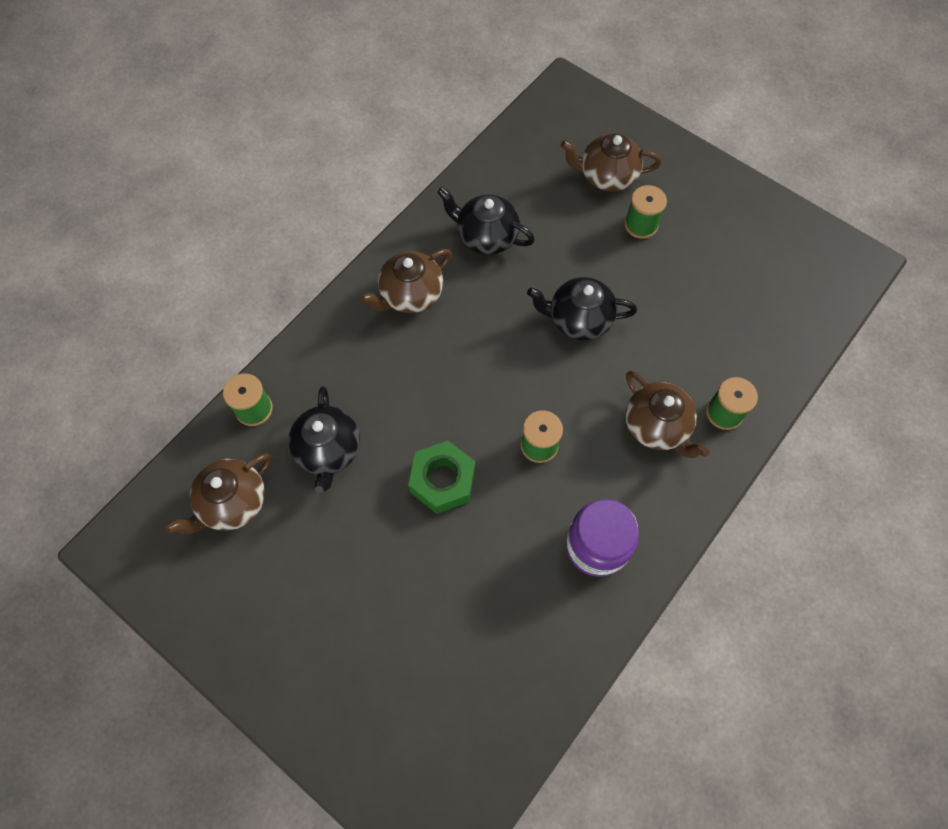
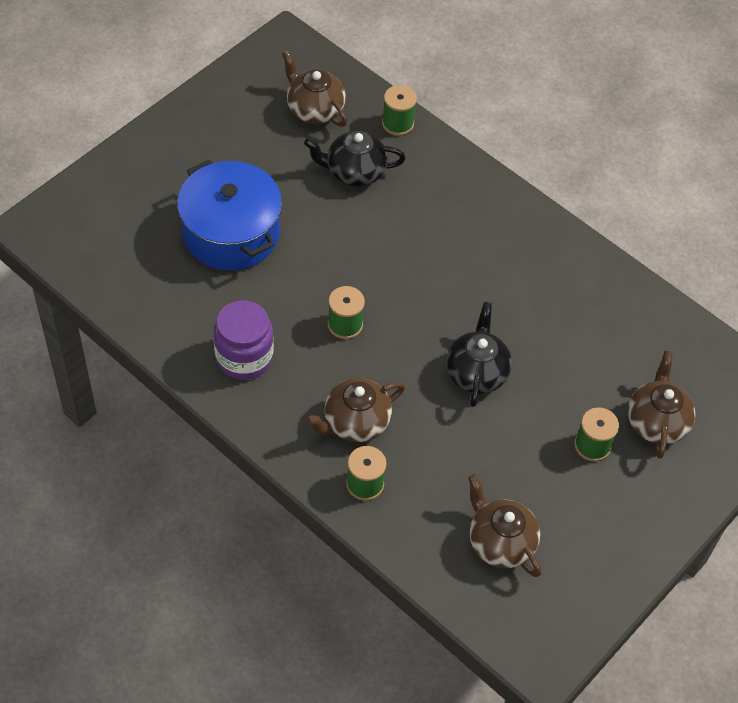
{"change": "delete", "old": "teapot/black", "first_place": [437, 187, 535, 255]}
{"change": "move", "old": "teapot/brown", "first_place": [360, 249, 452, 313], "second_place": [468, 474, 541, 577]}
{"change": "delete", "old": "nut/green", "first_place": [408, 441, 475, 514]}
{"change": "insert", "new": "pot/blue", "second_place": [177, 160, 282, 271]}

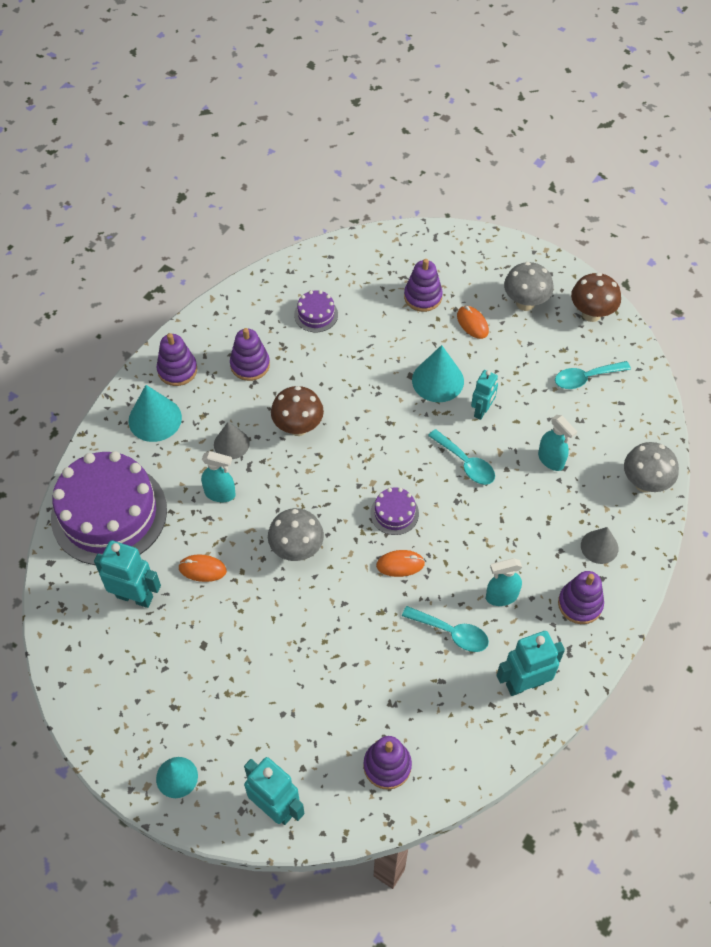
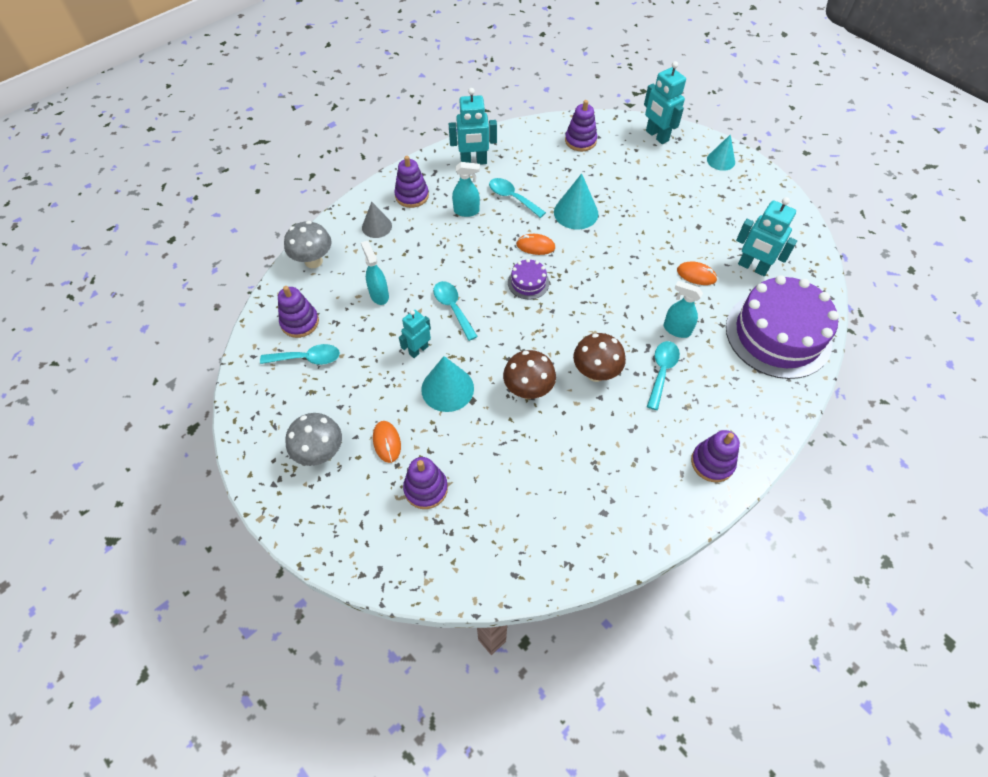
{"change": "move", "old": "mushroom/brown", "first_place": [571, 273, 621, 322], "second_place": [503, 350, 556, 399]}
{"change": "delete", "old": "cake/purple", "first_place": [294, 290, 338, 332]}
{"change": "move", "old": "stacking toy/purple", "first_place": [230, 328, 270, 381], "second_place": [278, 286, 319, 338]}
{"change": "move", "old": "cone/turquoise", "first_place": [128, 385, 182, 442], "second_place": [554, 173, 598, 230]}
{"change": "replace", "old": "cone/grey", "new": "spoon/turquoise", "first_place": [214, 422, 250, 459], "second_place": [647, 341, 680, 410]}
{"change": "delete", "old": "mushroom/grey", "first_place": [268, 508, 324, 561]}

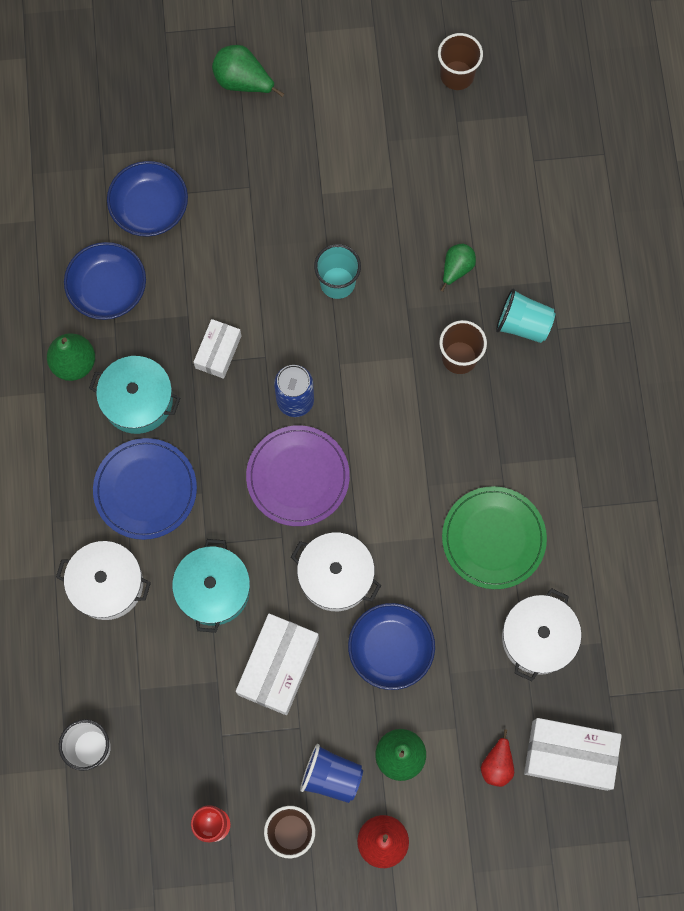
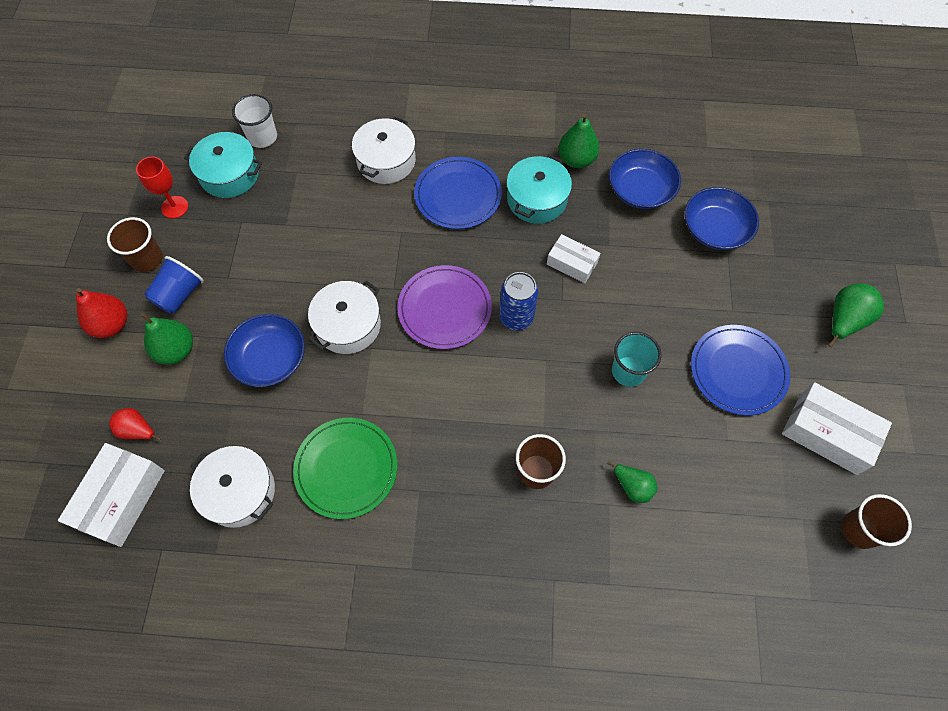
{"change": "delete", "old": "cup/turquoise", "first_place": [496, 288, 555, 343]}
{"change": "move", "old": "pot/turquoise", "first_place": [172, 539, 250, 633], "second_place": [184, 132, 262, 198]}
{"change": "move", "old": "box/white", "first_place": [236, 614, 319, 715], "second_place": [782, 382, 892, 475]}
{"change": "insert", "new": "plate/blue", "second_place": [691, 325, 790, 416]}

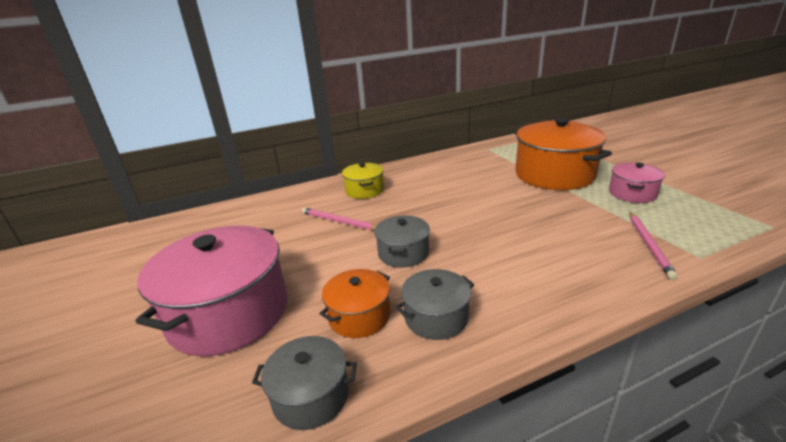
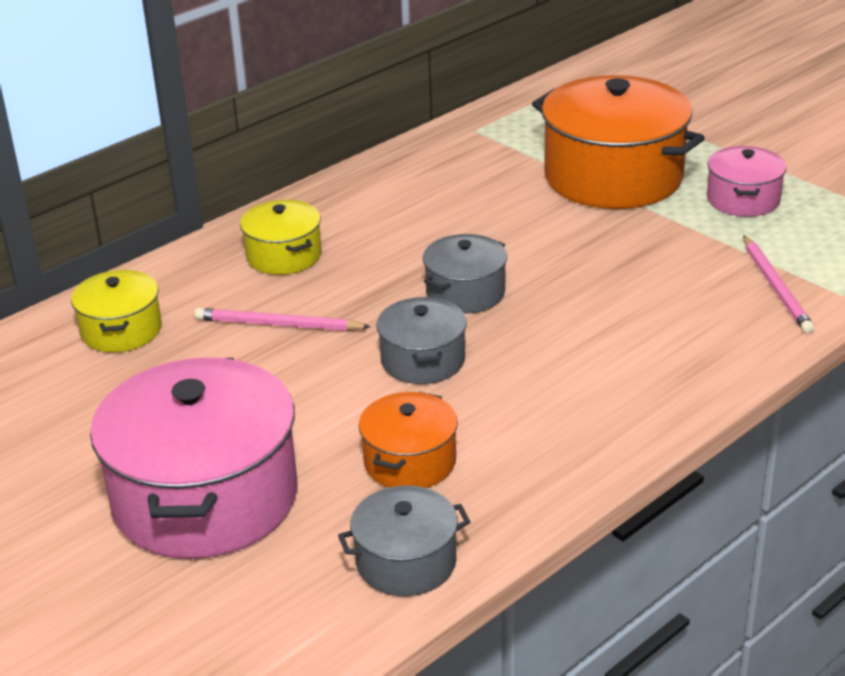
{"change": "move", "old": "pot/grey", "first_place": [395, 269, 475, 340], "second_place": [423, 234, 507, 314]}
{"change": "insert", "new": "pot/yellow", "second_place": [71, 270, 162, 352]}

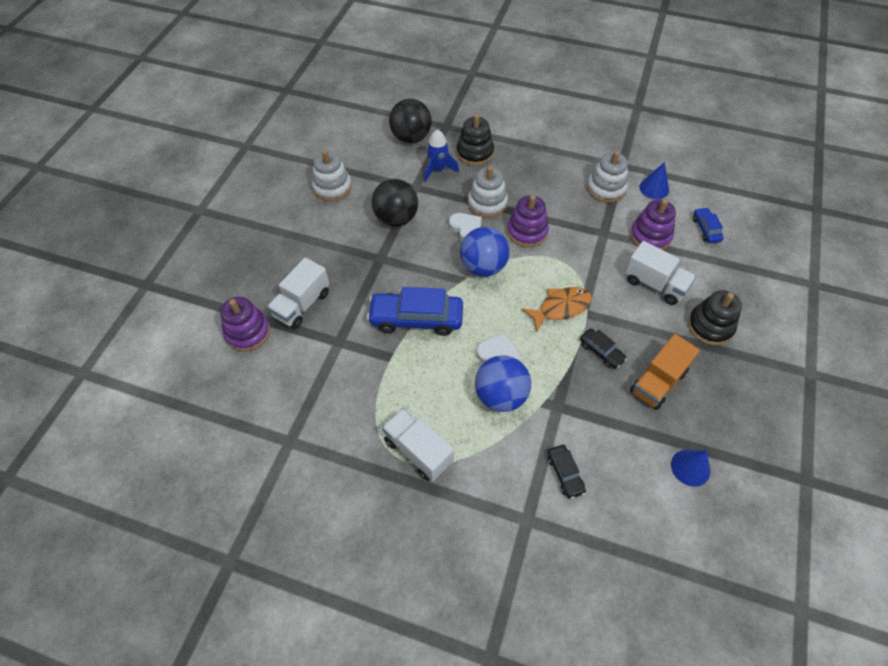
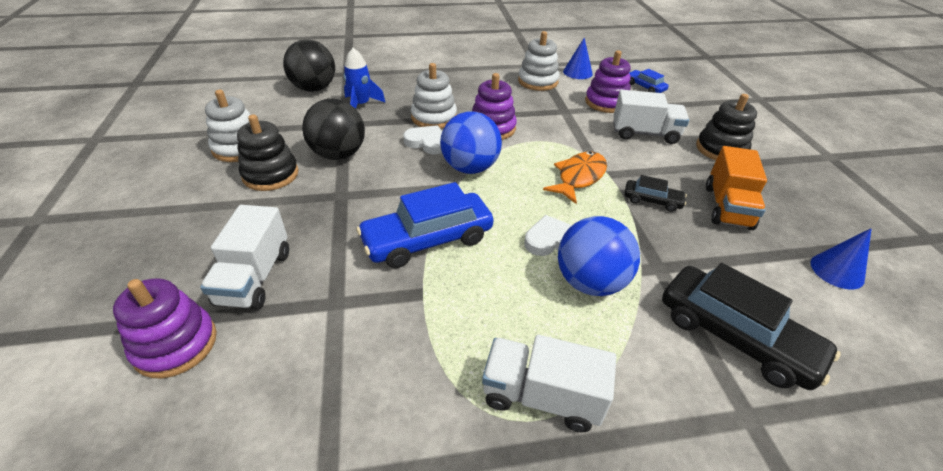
{"change": "move", "old": "stacking toy/black", "first_place": [456, 114, 494, 166], "second_place": [237, 114, 299, 191]}
{"change": "resize", "old": "car/black", "first_place": [548, 445, 586, 499], "second_place": [662, 263, 841, 390], "factor": 1.99}

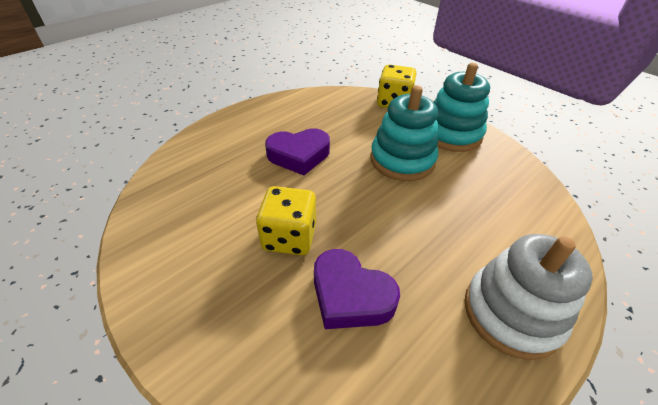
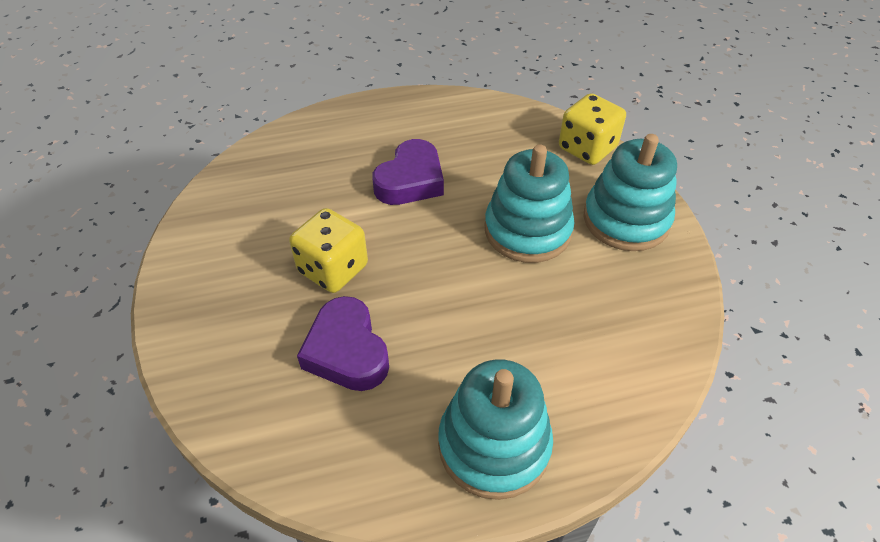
{"change": "rotate", "old": "heart/purple", "first_place": [265, 128, 330, 176], "second_place": [372, 139, 444, 205], "degrees": -75}
{"change": "recolor", "old": "stacking toy/white", "new": "stacking toy/turquoise", "first_place": [464, 234, 593, 360], "second_place": [438, 359, 553, 500]}

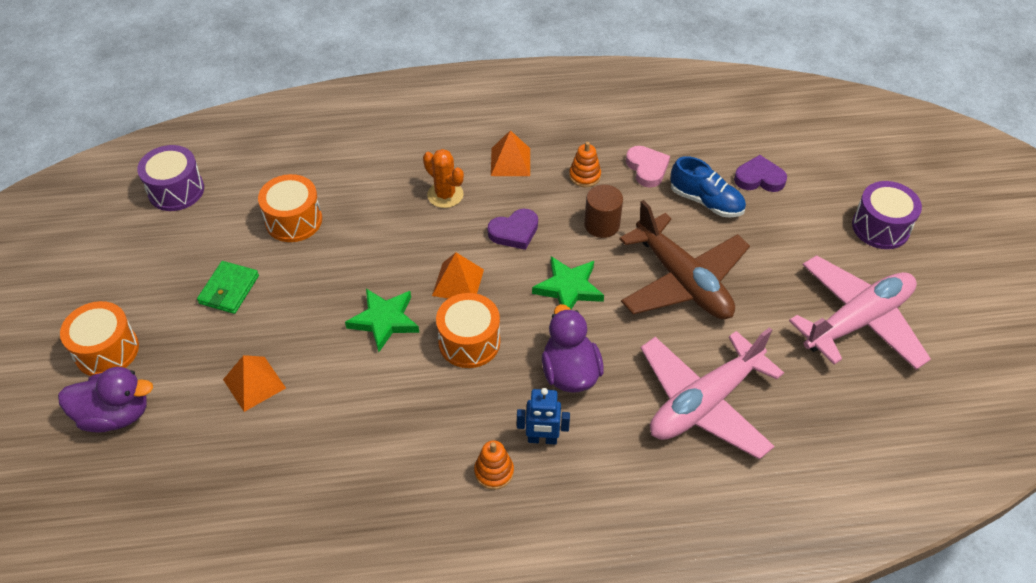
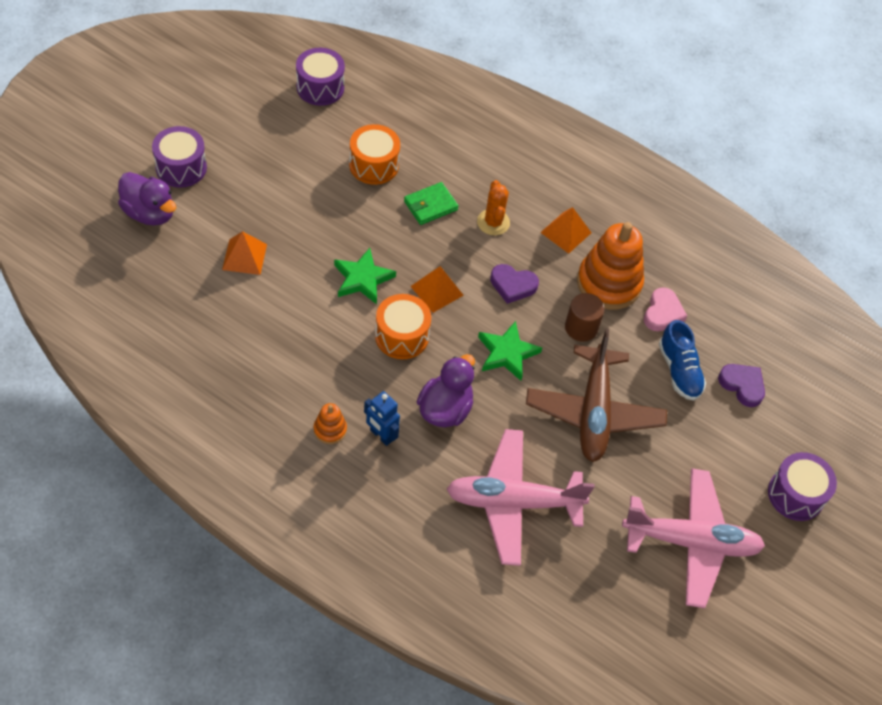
{"change": "resize", "old": "stacking toy/orange", "first_place": [569, 142, 601, 187], "second_place": [577, 222, 644, 310], "factor": 2.16}
{"change": "move", "old": "wallet/green", "first_place": [197, 261, 259, 314], "second_place": [404, 182, 459, 225]}
{"change": "recolor", "old": "drum/orange", "new": "drum/purple", "first_place": [60, 301, 139, 376], "second_place": [152, 126, 207, 188]}

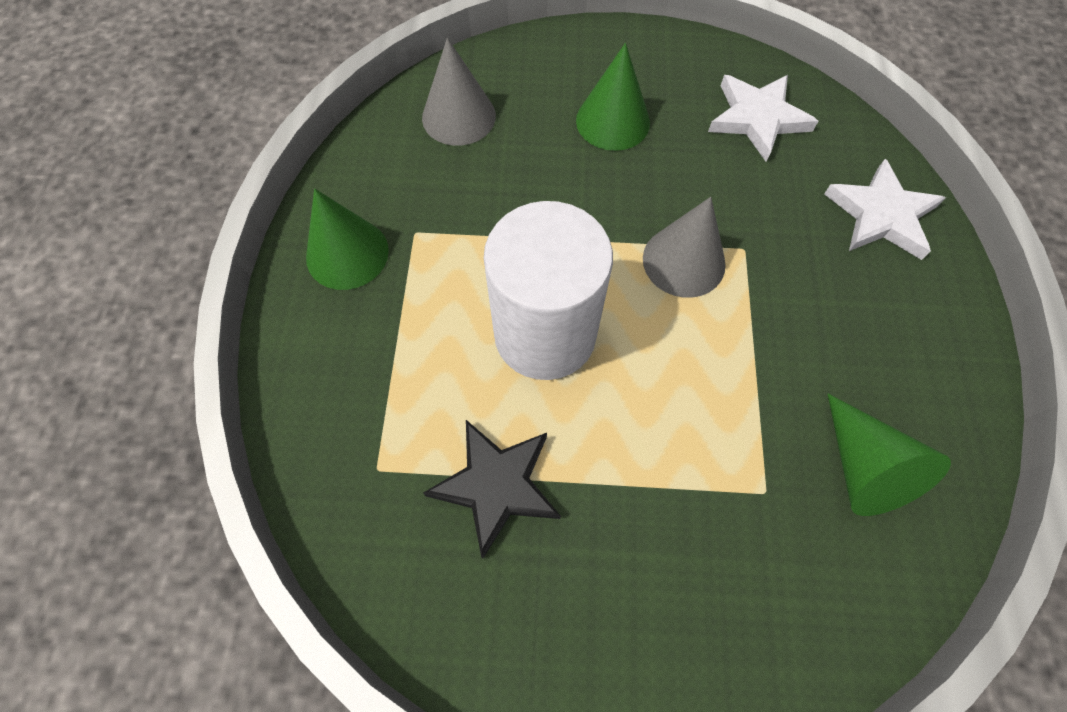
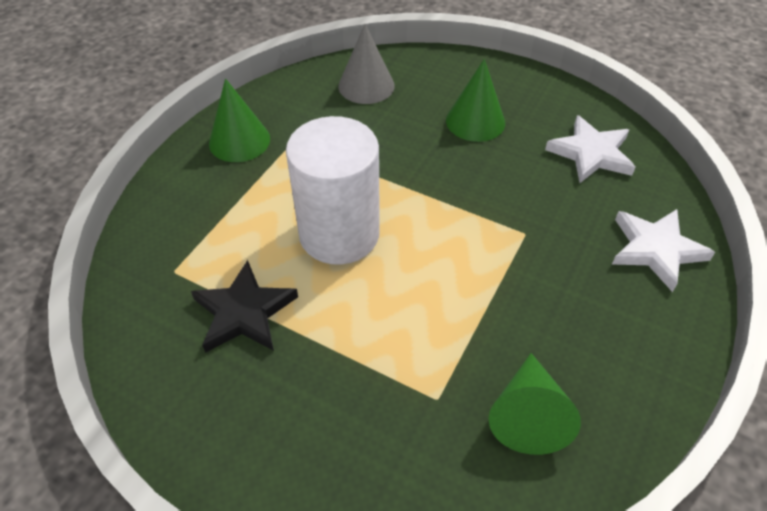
{"change": "delete", "old": "cone/grey", "first_place": [643, 197, 726, 298]}

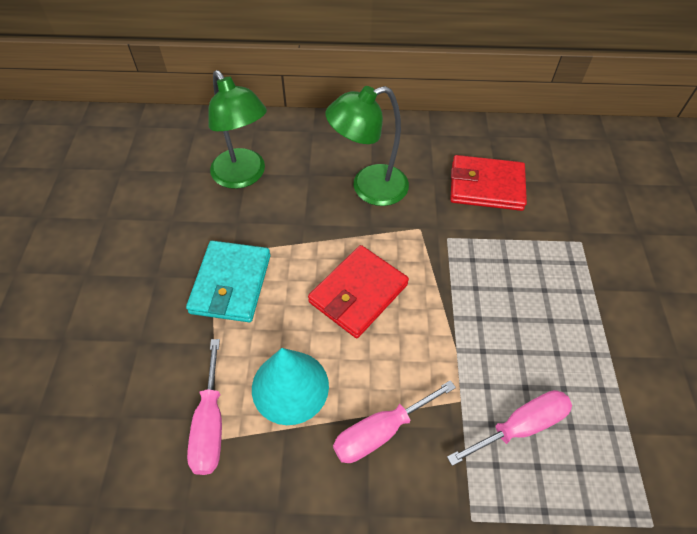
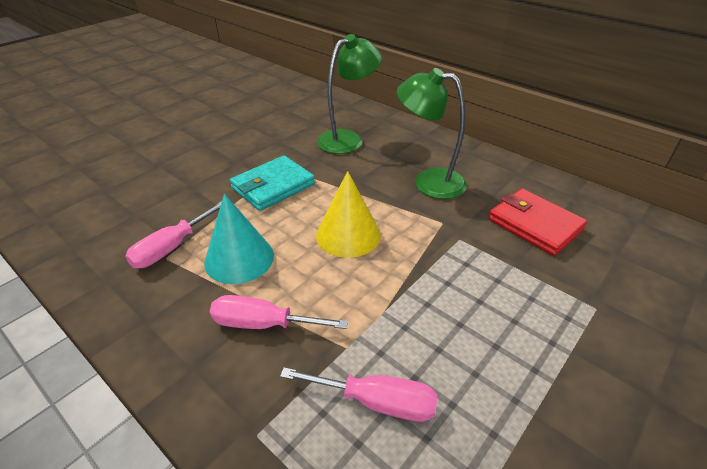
{"change": "rotate", "old": "lamp/green", "first_place": [208, 70, 267, 189], "second_place": [317, 34, 382, 154], "degrees": -135}
{"change": "replace", "old": "wallet/red", "new": "cone/yellow", "first_place": [308, 245, 409, 338], "second_place": [316, 171, 381, 258]}

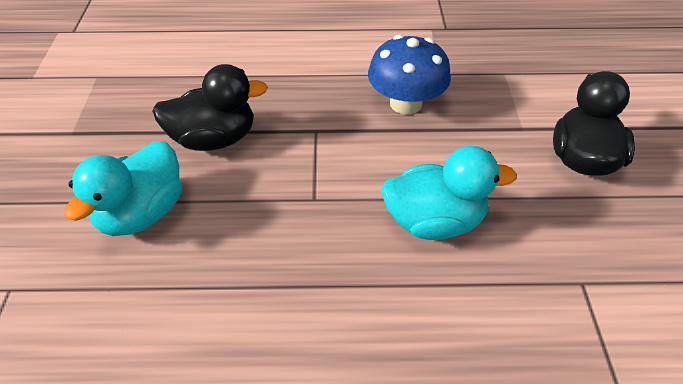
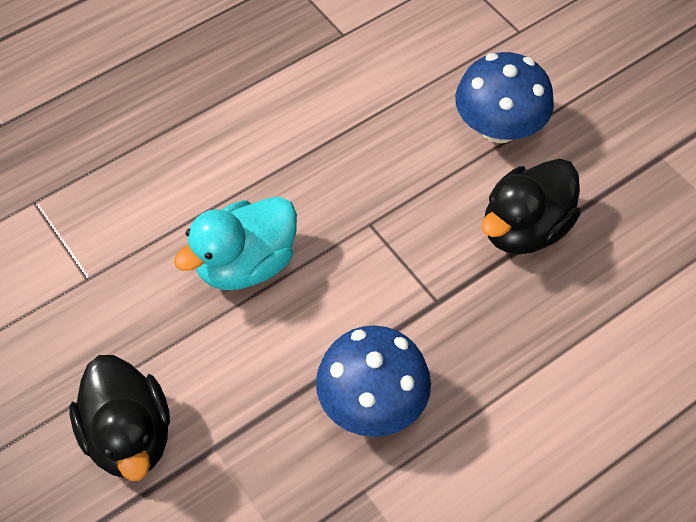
{"change": "replace", "old": "duck/turquoise", "new": "mushroom/blue", "first_place": [64, 141, 182, 236], "second_place": [455, 52, 554, 143]}

